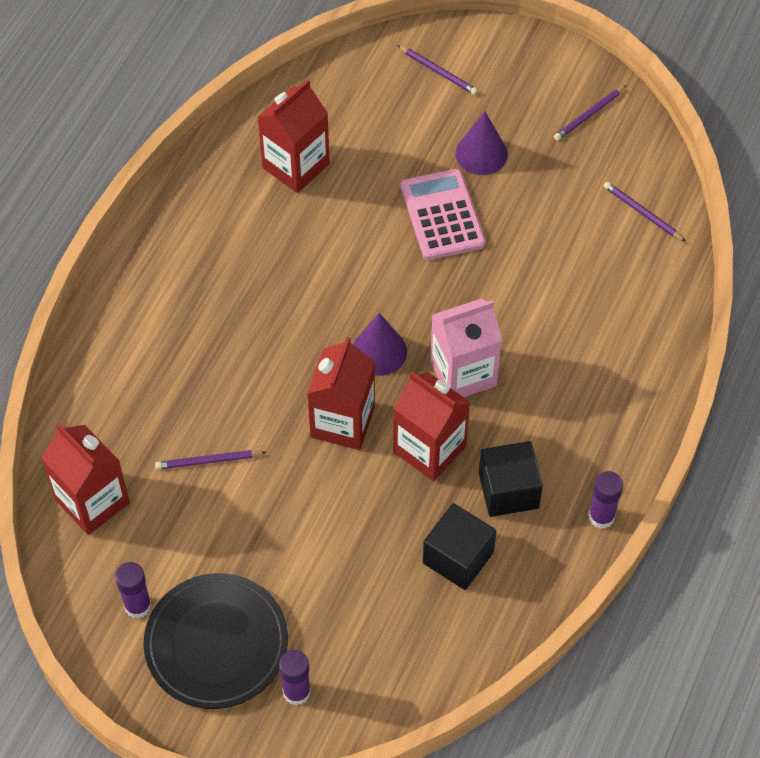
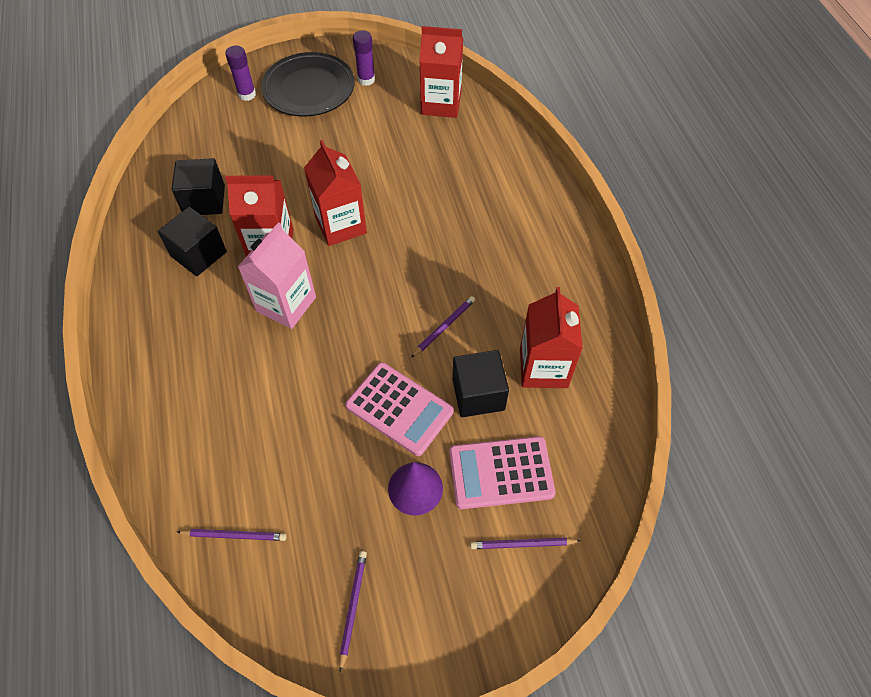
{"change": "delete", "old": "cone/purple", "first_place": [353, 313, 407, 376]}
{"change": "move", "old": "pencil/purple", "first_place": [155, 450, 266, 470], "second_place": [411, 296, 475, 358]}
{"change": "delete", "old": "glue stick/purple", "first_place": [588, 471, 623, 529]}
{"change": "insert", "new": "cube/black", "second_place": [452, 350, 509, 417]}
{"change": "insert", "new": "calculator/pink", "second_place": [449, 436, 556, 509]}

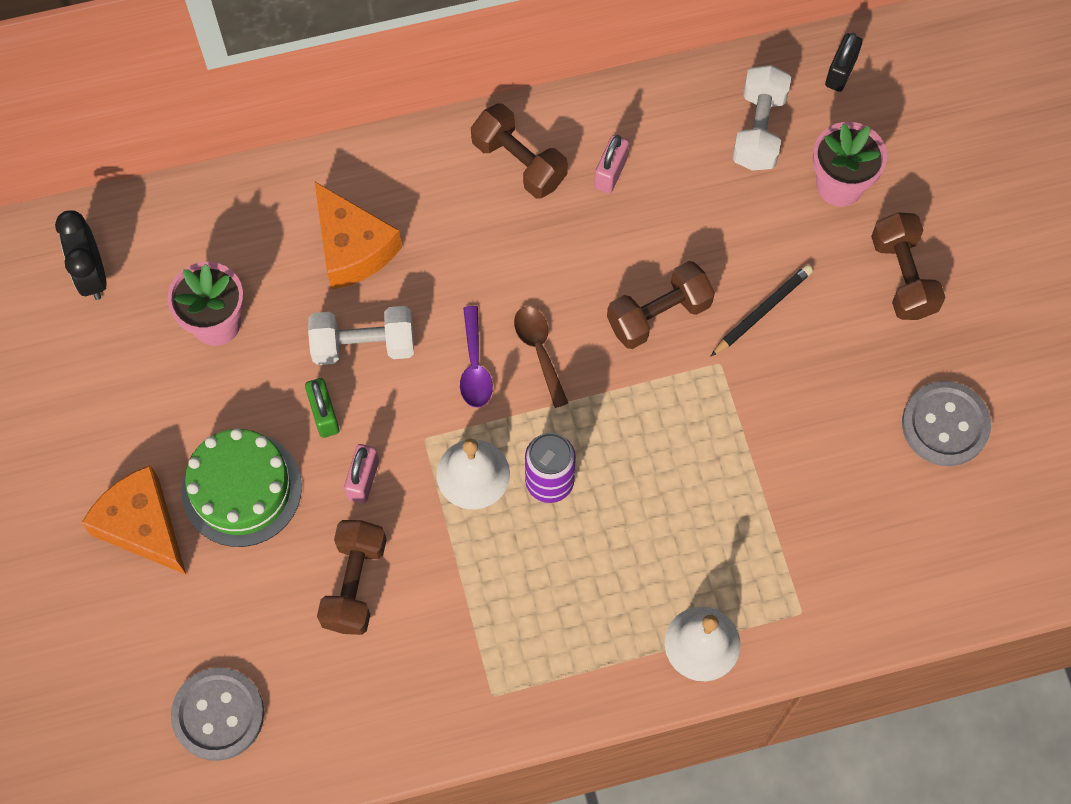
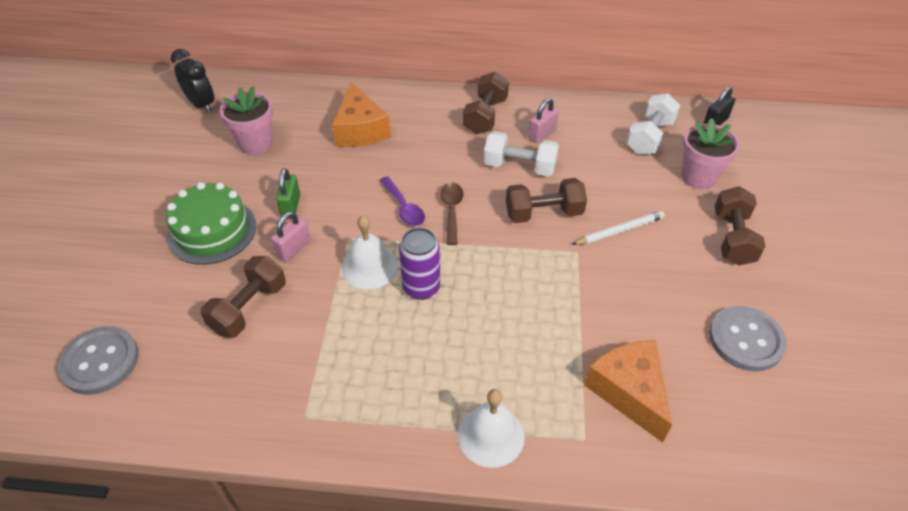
{"change": "rotate", "old": "dumbbell/brown", "first_place": [471, 103, 568, 198], "second_place": [463, 72, 509, 134], "degrees": 45}
{"change": "rotate", "old": "clock/black", "first_place": [55, 210, 107, 300], "second_place": [171, 49, 214, 113], "degrees": 135}
{"change": "recolor", "old": "pencil/black", "new": "pencil/white", "first_place": [710, 265, 813, 357], "second_place": [572, 211, 665, 245]}
{"change": "move", "old": "dumbbell/white", "first_place": [308, 306, 414, 365], "second_place": [484, 131, 559, 177]}
{"change": "rotate", "old": "spoon/purple", "first_place": [460, 306, 493, 408], "second_place": [380, 176, 425, 226], "degrees": -45}
{"change": "move", "old": "cheese/orange", "first_place": [81, 465, 186, 574], "second_place": [584, 340, 672, 443]}

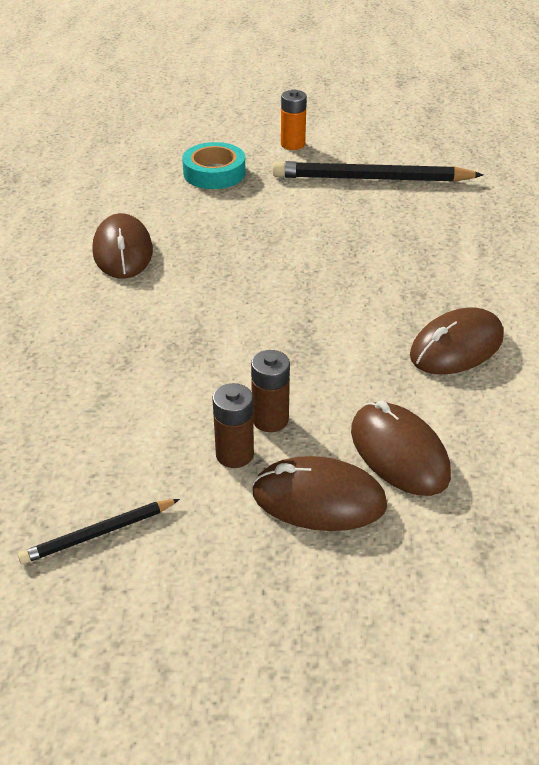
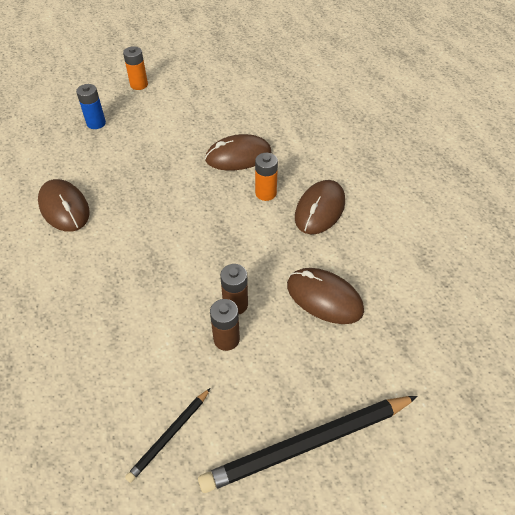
{"change": "replace", "old": "tape/turquoise", "new": "battery/blue", "first_place": [182, 142, 246, 189], "second_place": [76, 84, 106, 129]}
{"change": "move", "old": "pencil/black", "first_place": [272, 161, 483, 182], "second_place": [198, 396, 418, 493]}
{"change": "move", "old": "mouse/brown", "first_place": [252, 456, 387, 531], "second_place": [205, 134, 271, 171]}
{"change": "insert", "new": "battery/orange", "second_place": [255, 153, 278, 201]}

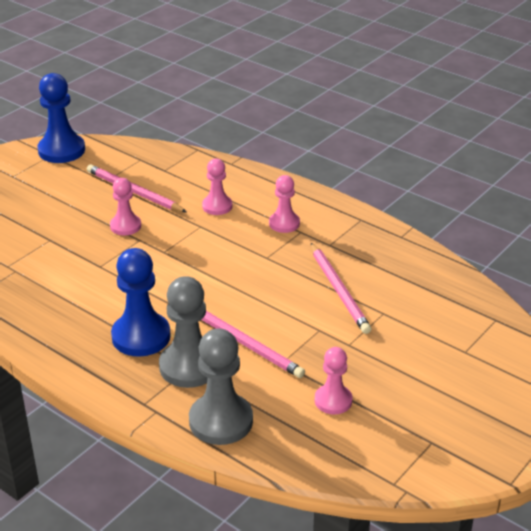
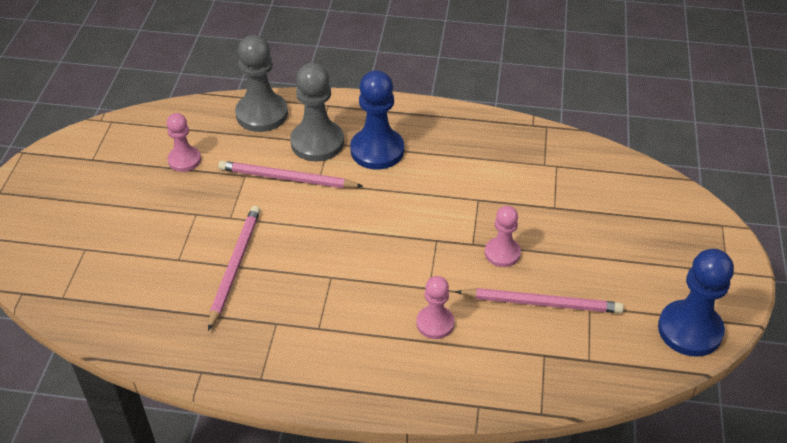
{"change": "delete", "old": "pawn/pink", "first_place": [269, 175, 300, 233]}
{"change": "rotate", "old": "pencil/pink", "first_place": [311, 243, 372, 334], "second_place": [208, 206, 260, 331], "degrees": 60}

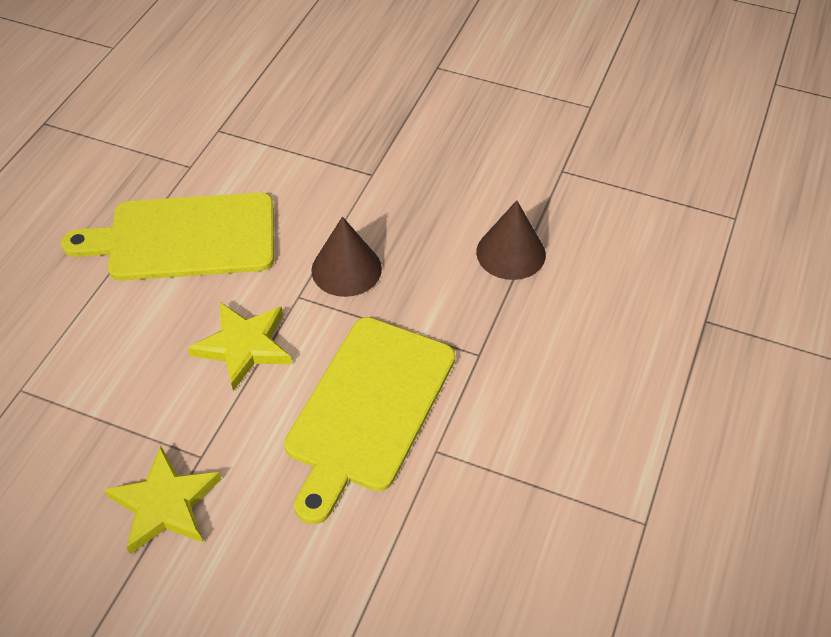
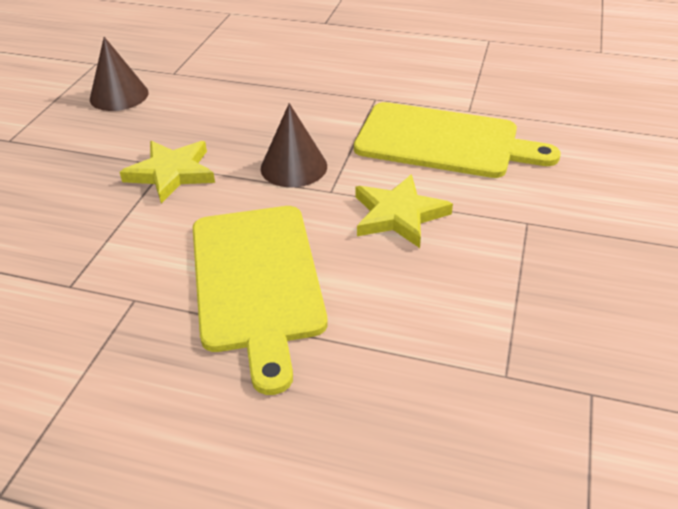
{"change": "move", "old": "cone/brown", "first_place": [476, 200, 546, 280], "second_place": [90, 37, 149, 111]}
{"change": "move", "old": "star/yellow", "first_place": [104, 446, 221, 554], "second_place": [120, 141, 215, 203]}

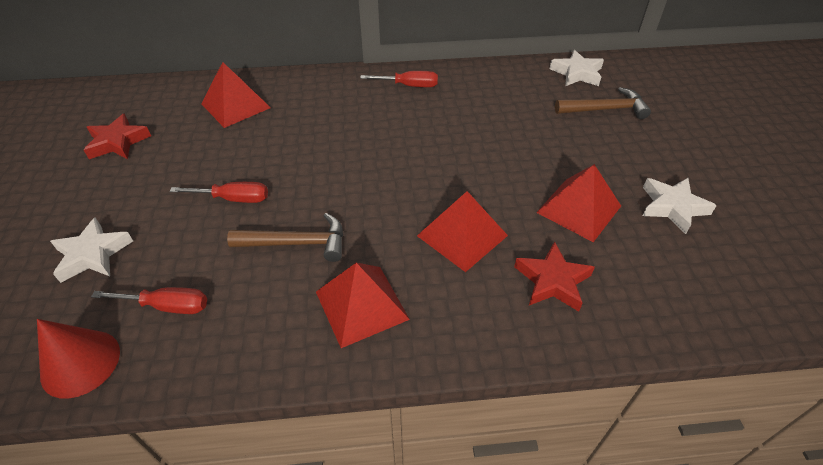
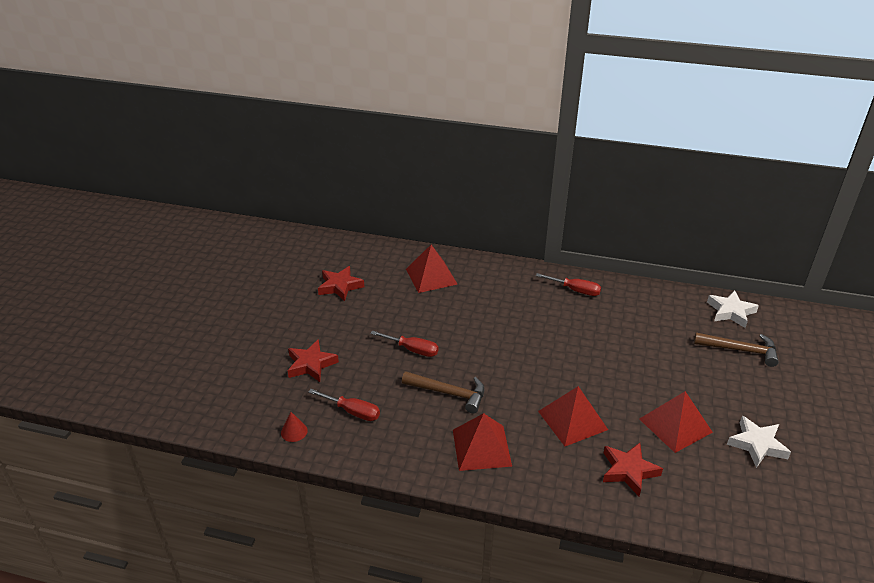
{"change": "recolor", "old": "star/white", "new": "star/red", "first_place": [50, 217, 133, 283], "second_place": [288, 339, 339, 382]}
{"change": "resize", "old": "cone/red", "first_place": [37, 319, 120, 399], "second_place": [281, 412, 308, 442], "factor": 0.54}

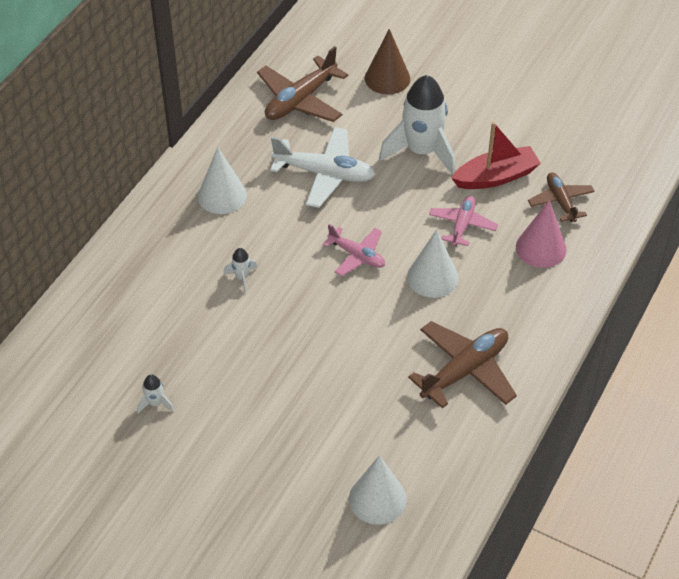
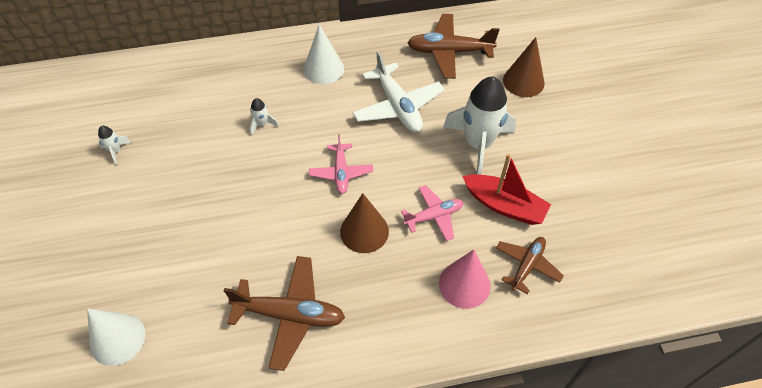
{"change": "recolor", "old": "cone/white", "new": "cone/brown", "first_place": [407, 230, 458, 298], "second_place": [340, 193, 389, 253]}

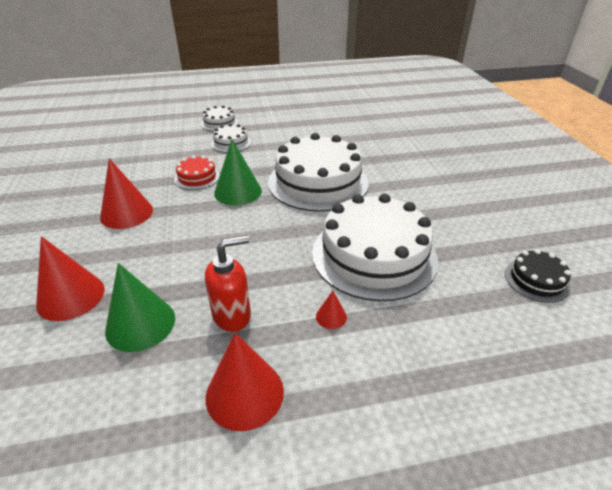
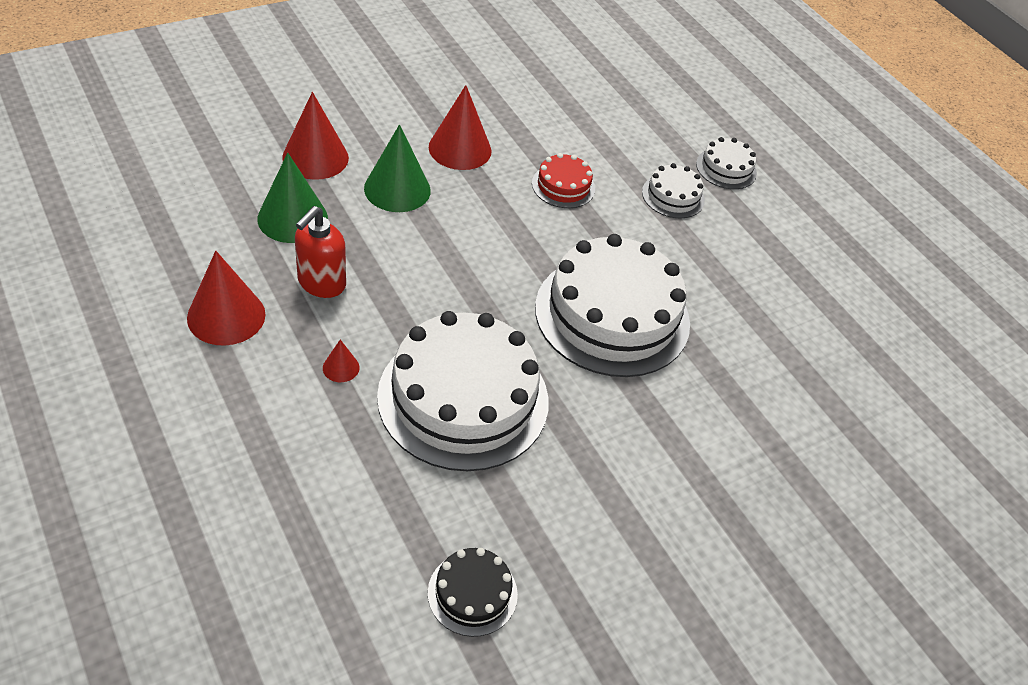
{"change": "move", "old": "cone/green", "first_place": [214, 139, 262, 205], "second_place": [364, 124, 431, 212]}
{"change": "rotate", "old": "soap dispenser/red", "first_place": [205, 235, 251, 332], "second_place": [295, 206, 346, 298], "degrees": 75}

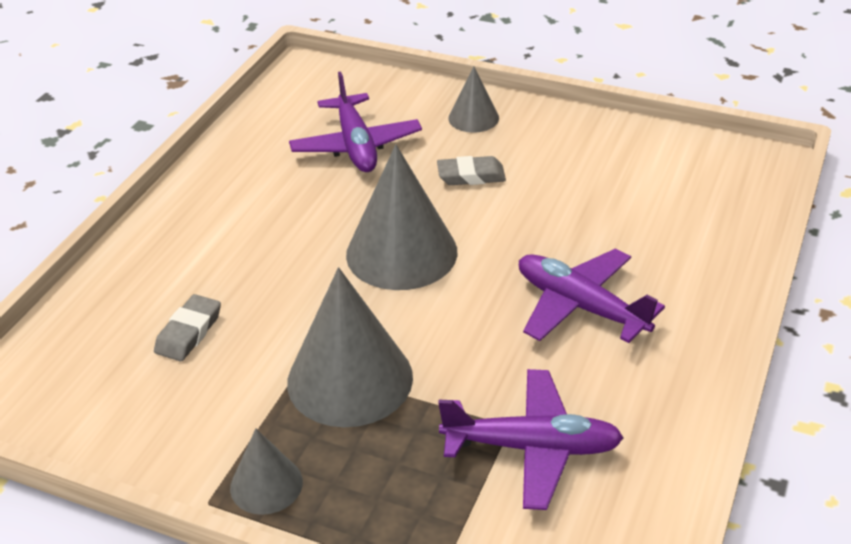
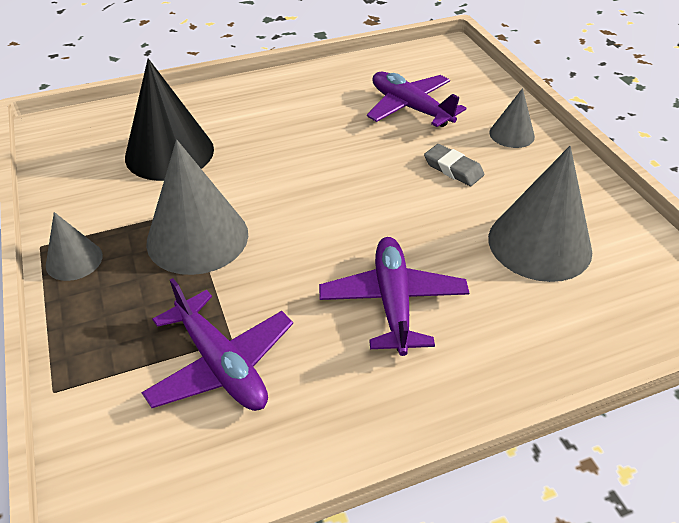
{"change": "rotate", "old": "plane/purple", "first_place": [289, 72, 422, 172], "second_place": [367, 72, 466, 127], "degrees": 105}
{"change": "move", "old": "cone/grey", "first_place": [346, 144, 457, 290], "second_place": [488, 146, 592, 282]}
{"change": "replace", "old": "eraser/grey", "new": "cone/black", "first_place": [154, 294, 221, 361], "second_place": [125, 58, 214, 181]}

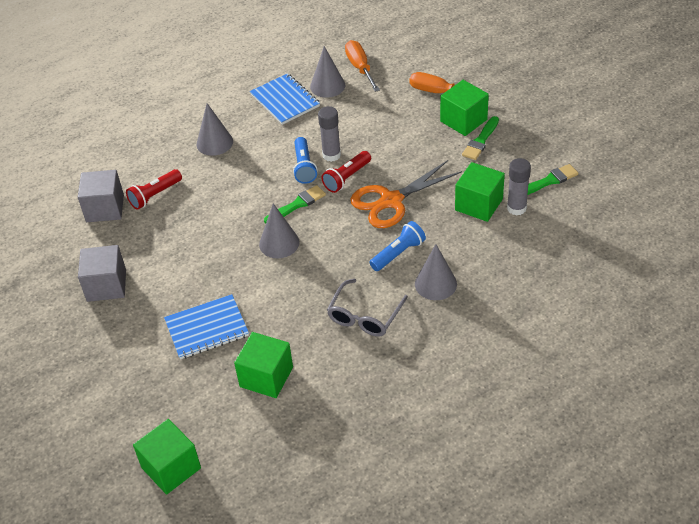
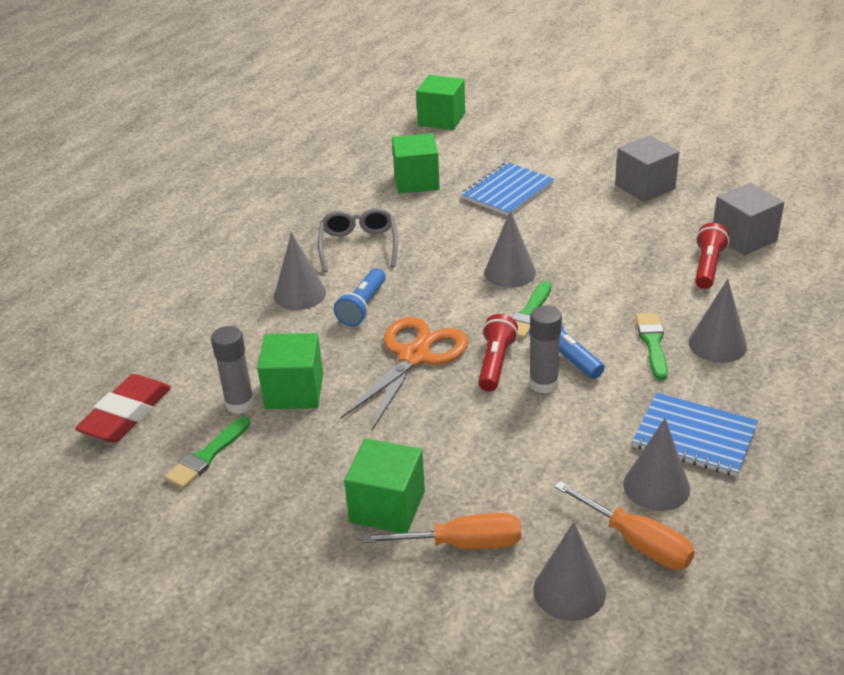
{"change": "move", "old": "brush/green", "first_place": [462, 116, 499, 160], "second_place": [636, 313, 668, 380]}
{"change": "insert", "new": "eraser/red", "second_place": [75, 374, 171, 443]}
{"change": "insert", "new": "cone/grey", "second_place": [533, 522, 606, 621]}

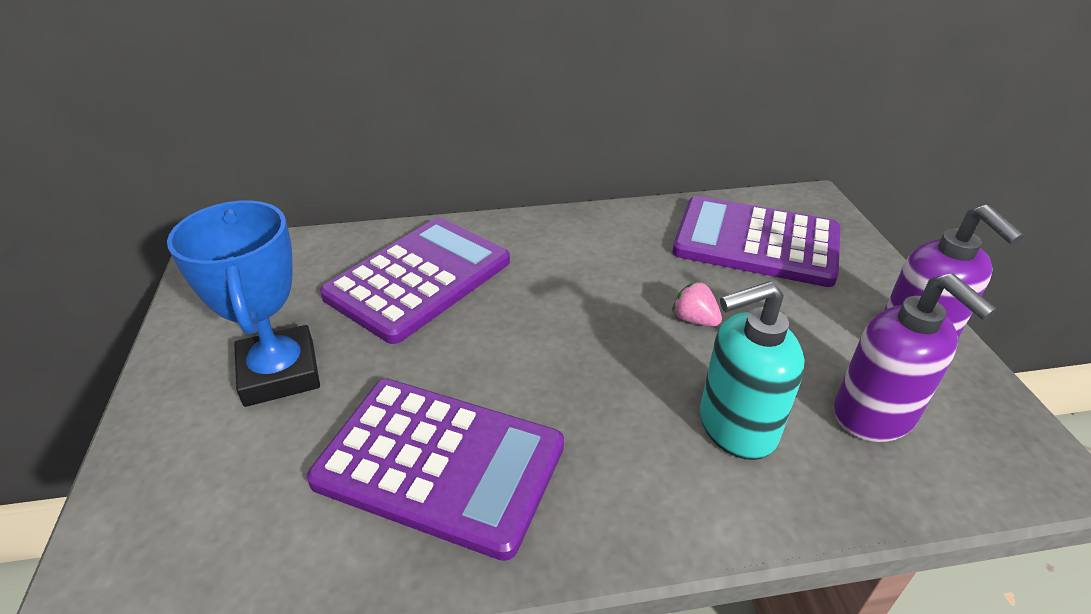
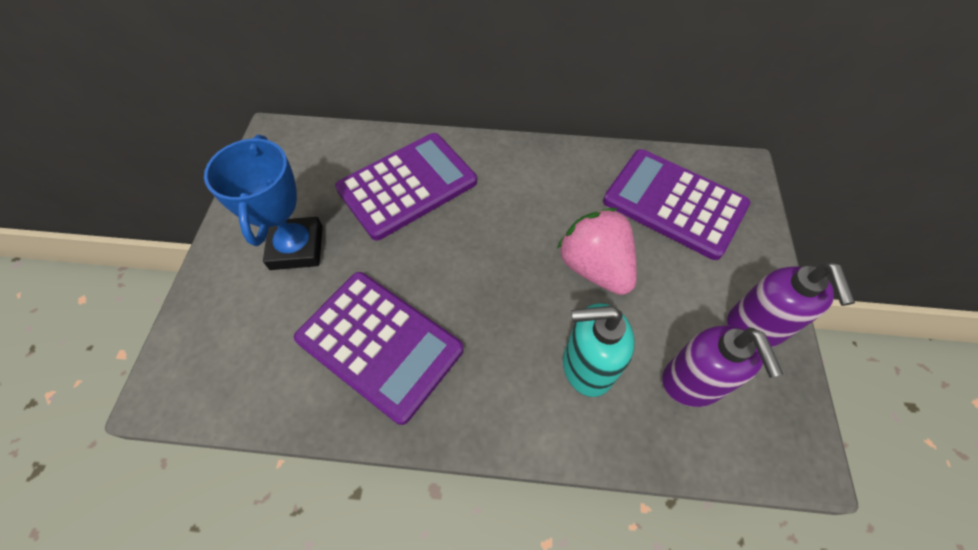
{"change": "resize", "old": "strawberry/pink", "first_place": [672, 282, 722, 326], "second_place": [557, 208, 637, 295], "factor": 2.22}

